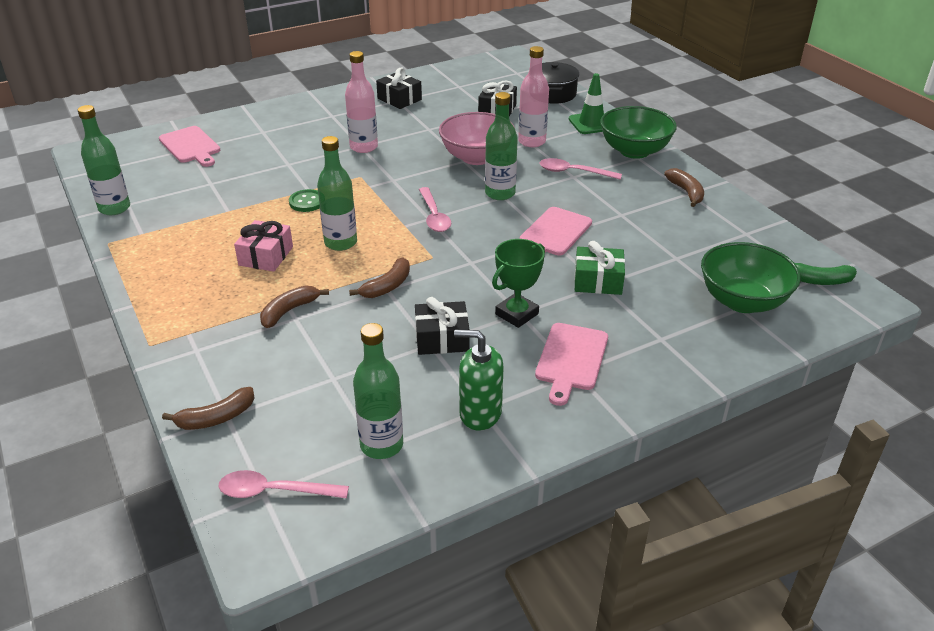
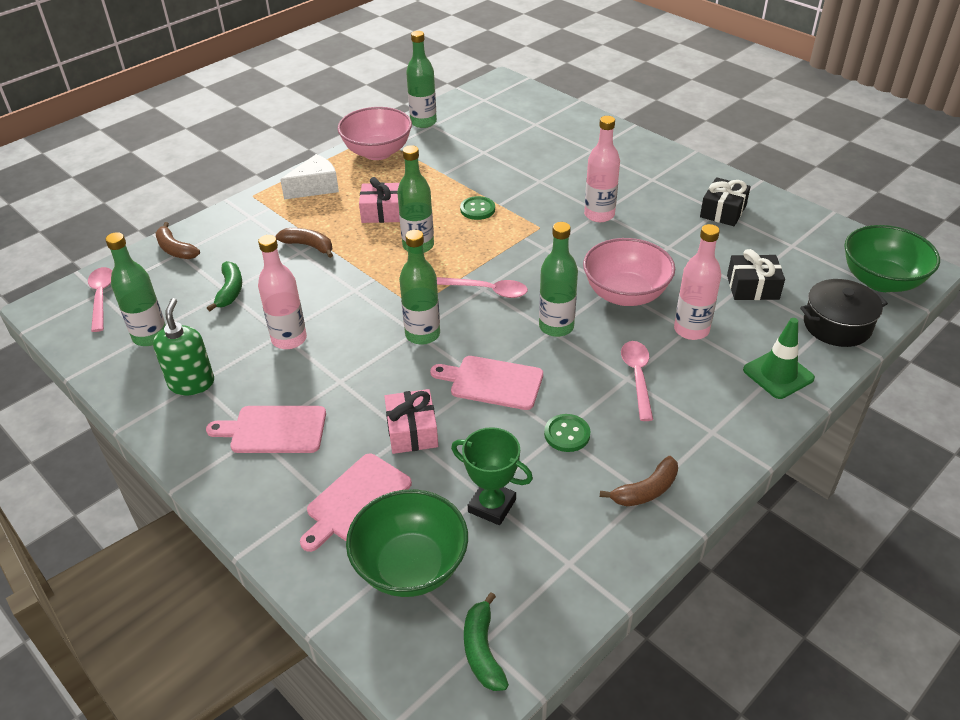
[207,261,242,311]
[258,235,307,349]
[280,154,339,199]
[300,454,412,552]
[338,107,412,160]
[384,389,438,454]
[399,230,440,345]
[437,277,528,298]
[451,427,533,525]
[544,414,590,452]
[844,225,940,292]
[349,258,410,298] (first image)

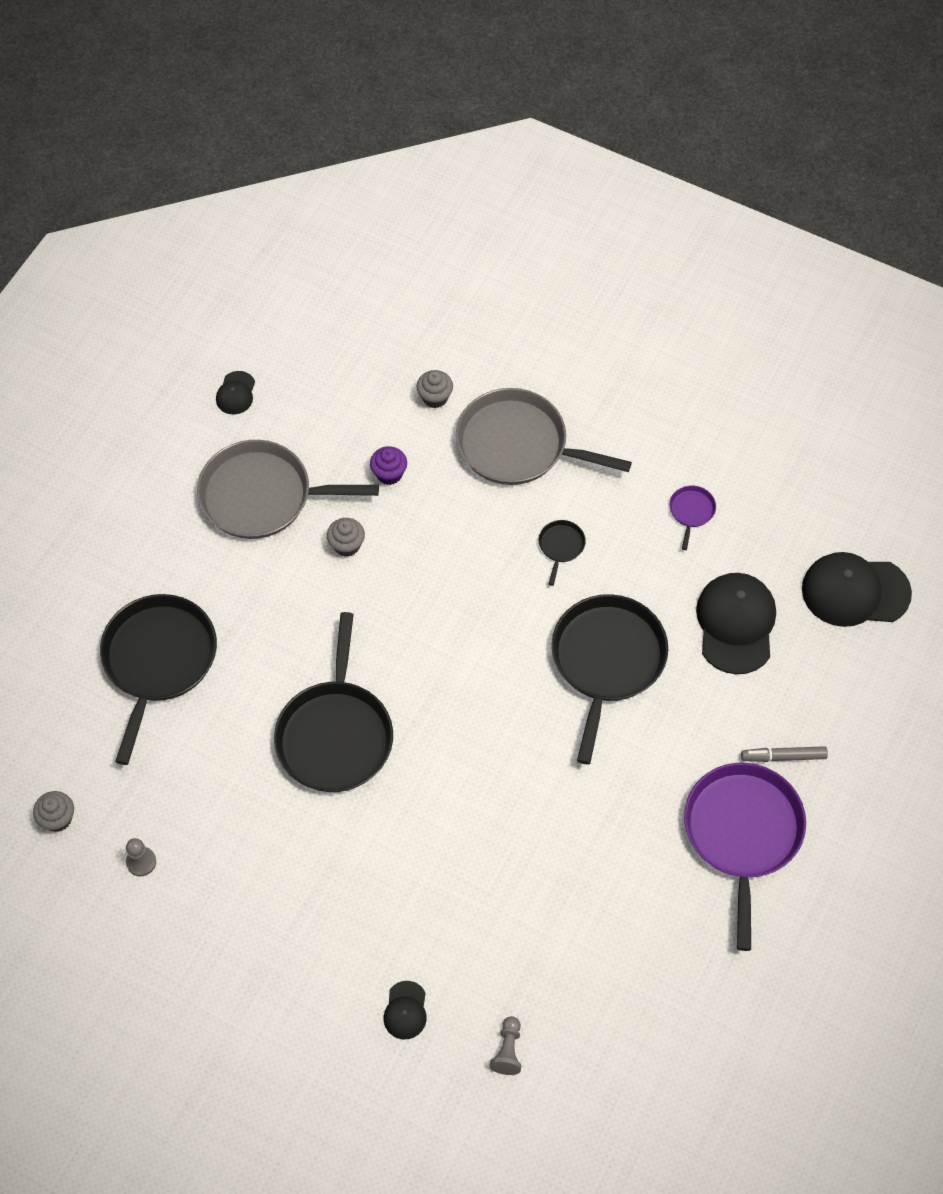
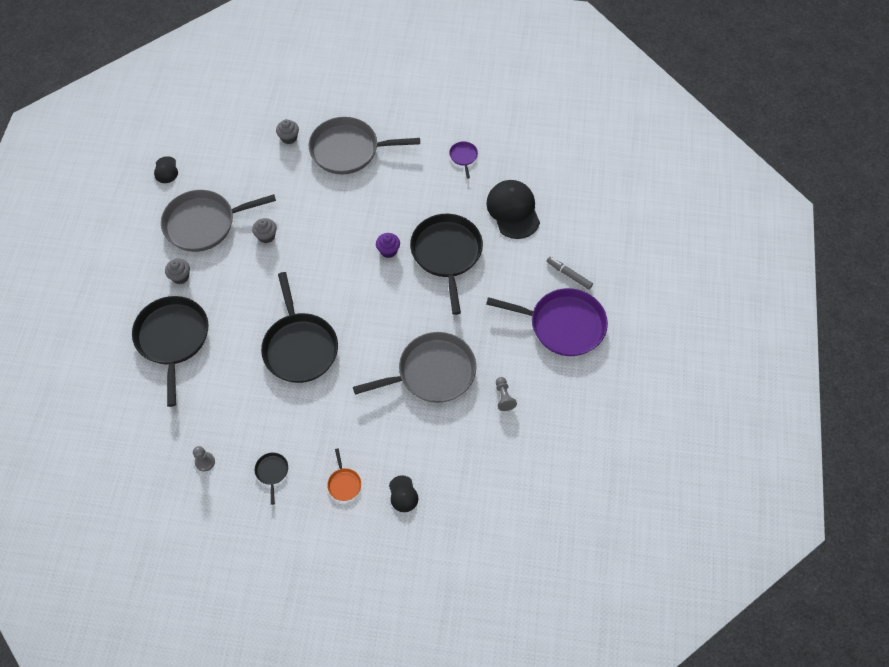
[165,259,190,284]
[255,453,288,505]
[327,449,361,501]
[353,332,476,403]
[376,233,400,258]
[486,288,608,356]
[496,377,517,411]
[547,257,593,290]
[802,552,912,627] (first image)

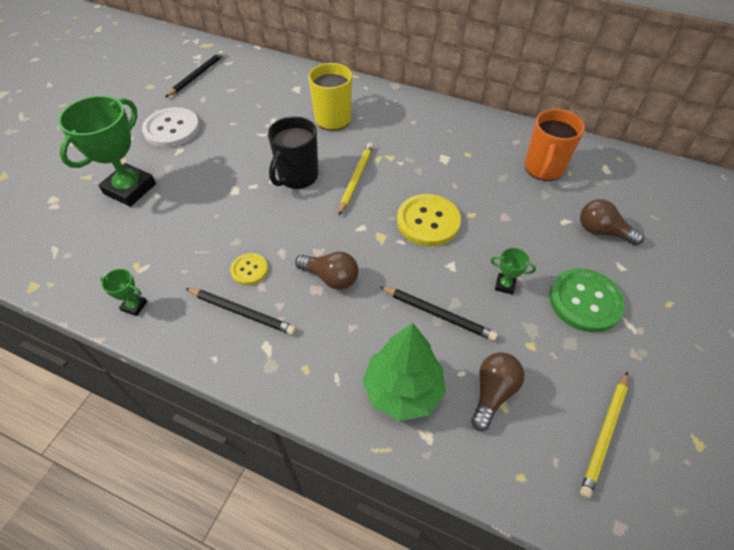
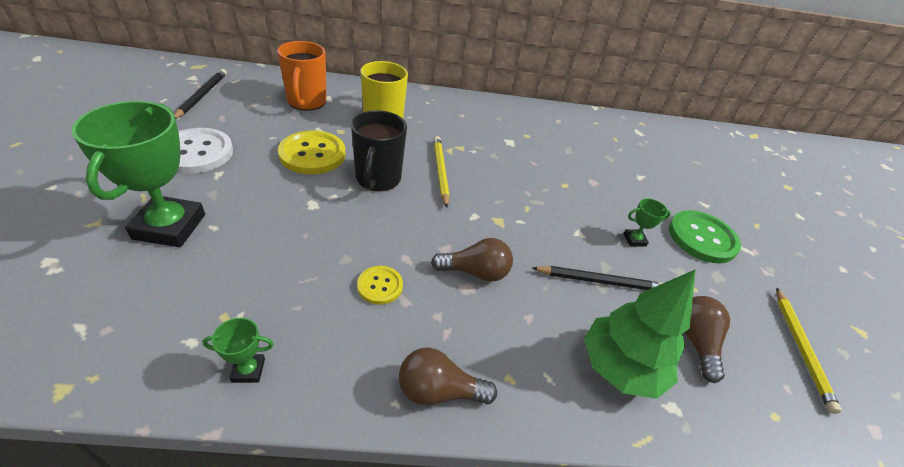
[277,41,327,110]
[278,130,345,174]
[399,348,497,406]
[185,288,296,335] (first image)

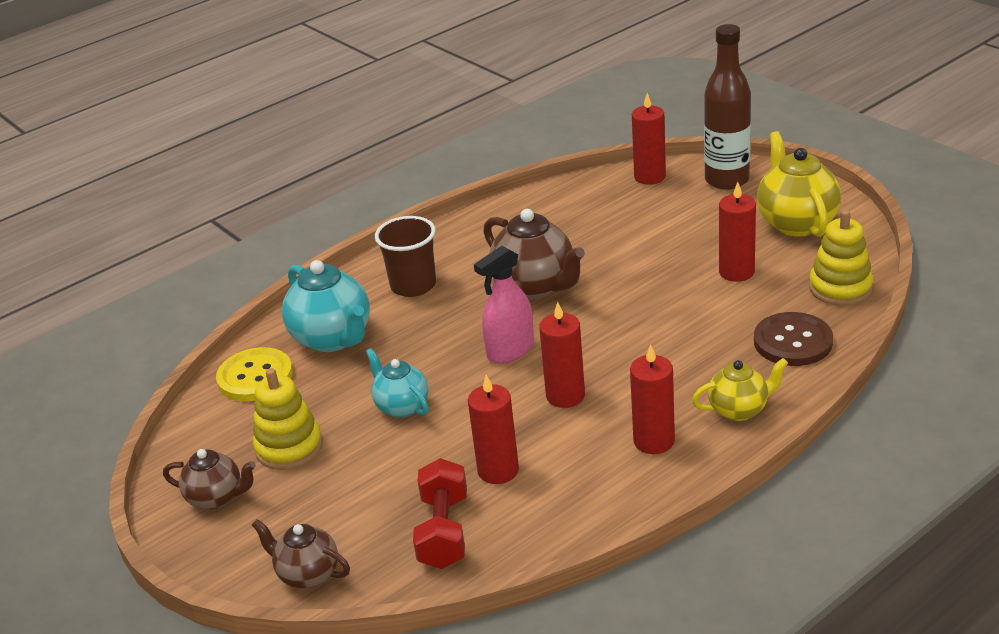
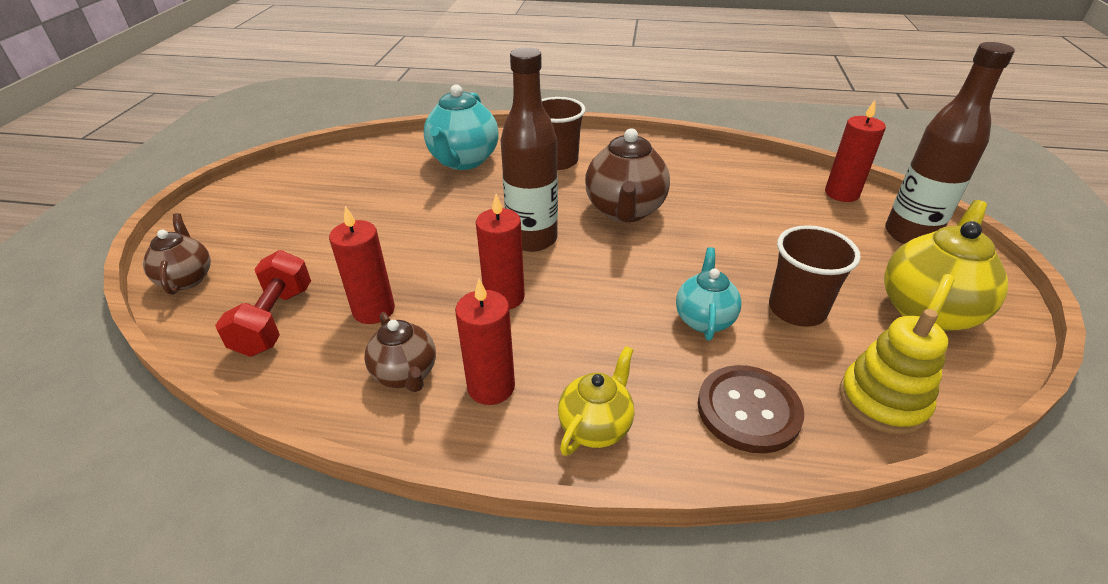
[215,250,311,357]
[364,312,436,392]
[500,47,558,252]
[558,346,634,456]
[676,247,742,341]
[769,225,861,327]
[216,347,293,401] (first image)
[253,368,323,470] (first image)

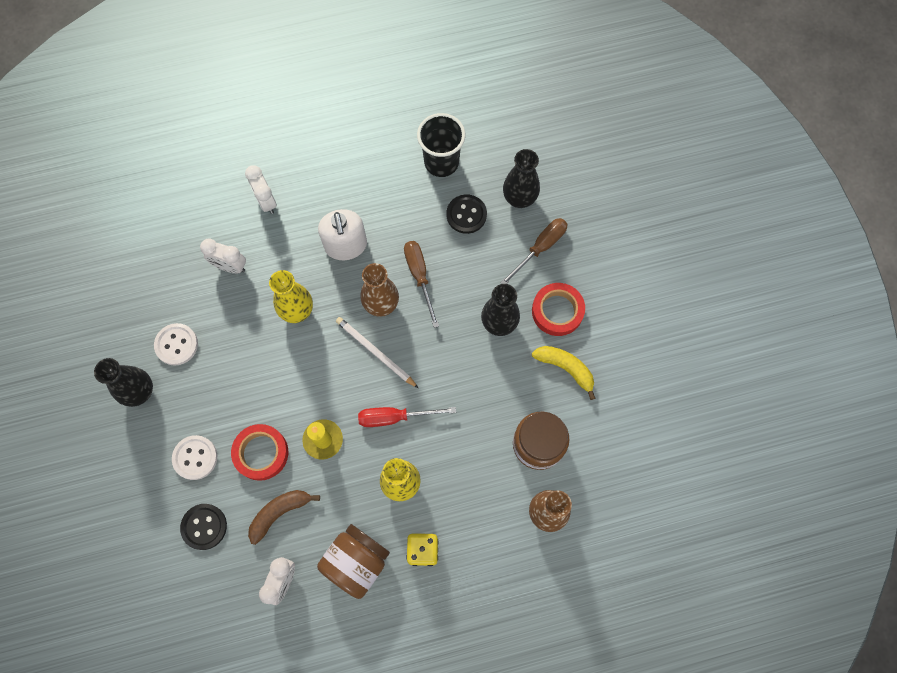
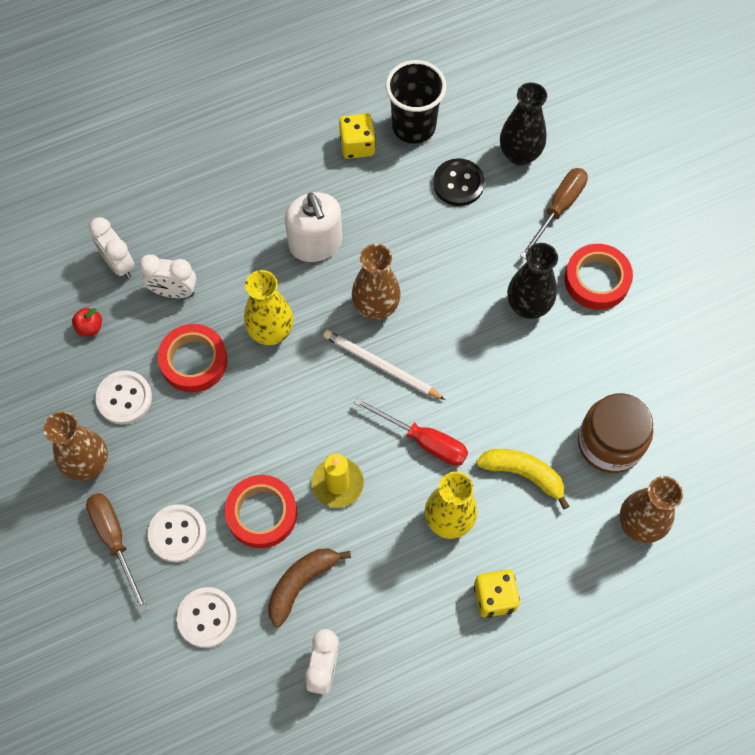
[44,411,108,481]
[72,308,102,337]
[86,493,148,612]
[89,217,135,279]
[158,324,228,393]
[177,587,237,648]
[339,113,376,159]
[354,397,468,466]
[476,449,569,510]
[317,524,390,599] (first image)

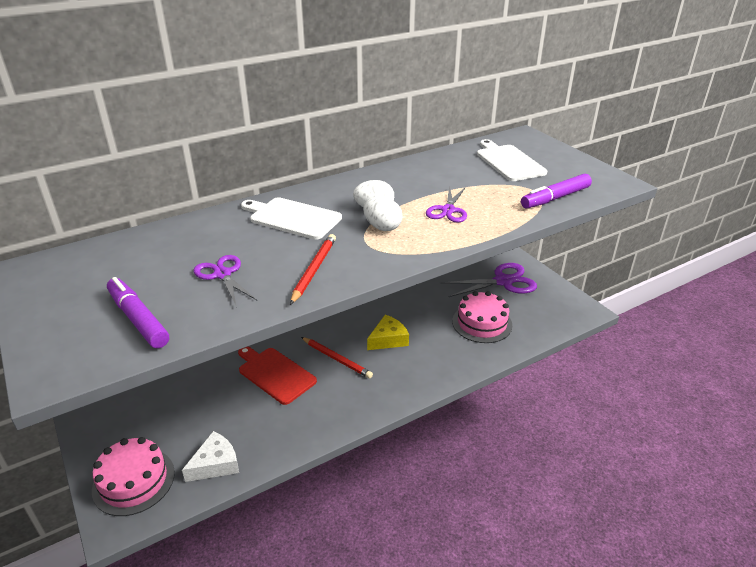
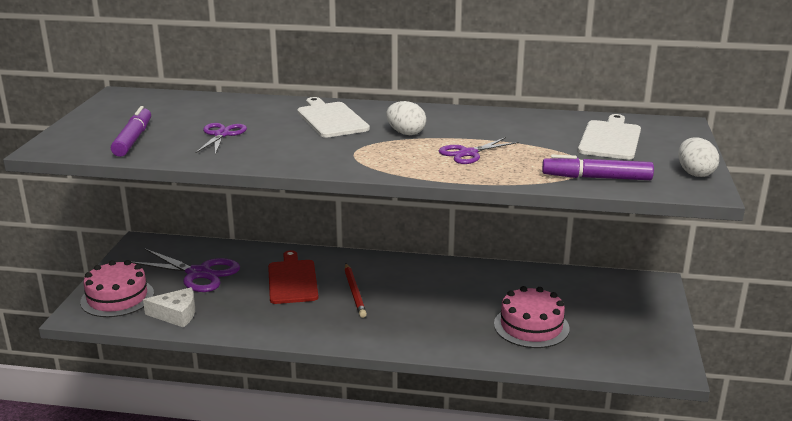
[131,249,240,292]
[678,137,719,177]
[290,234,336,305] (first image)
[367,315,409,350] (first image)

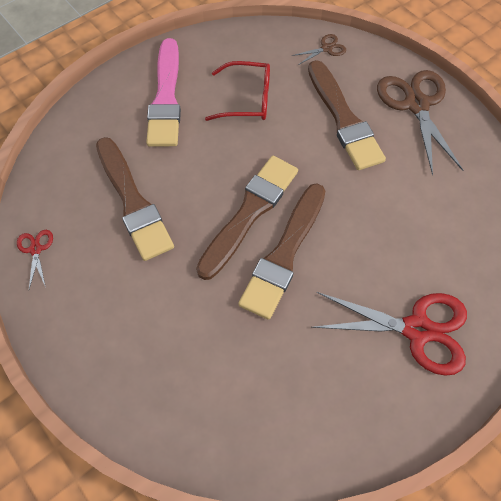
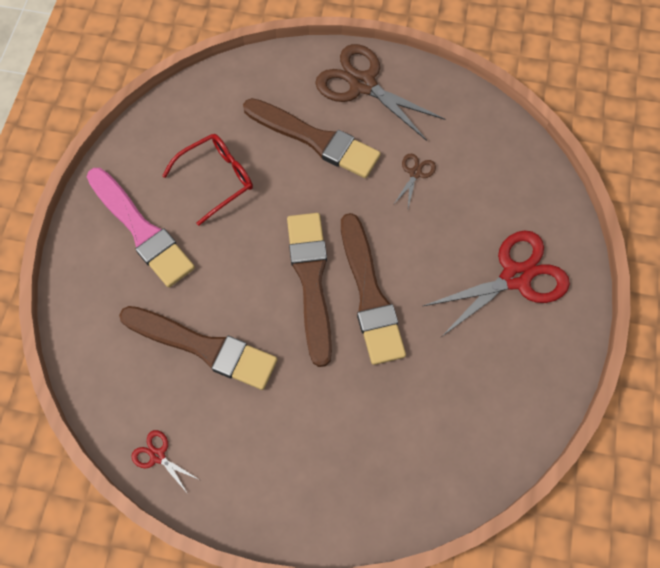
[394,154,436,208]

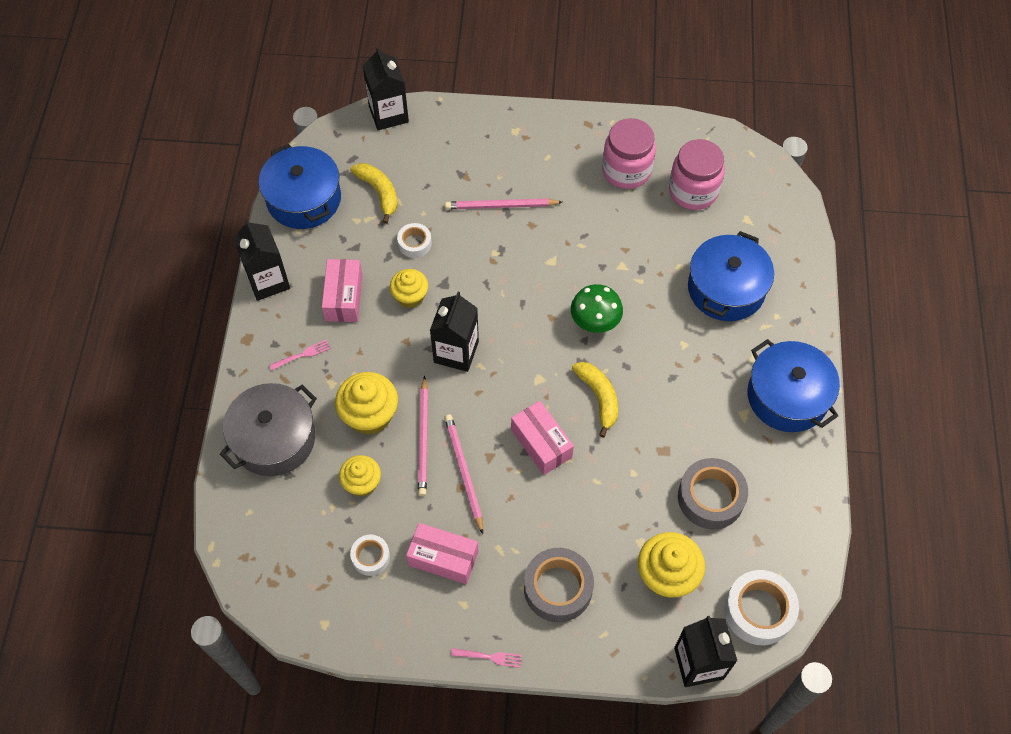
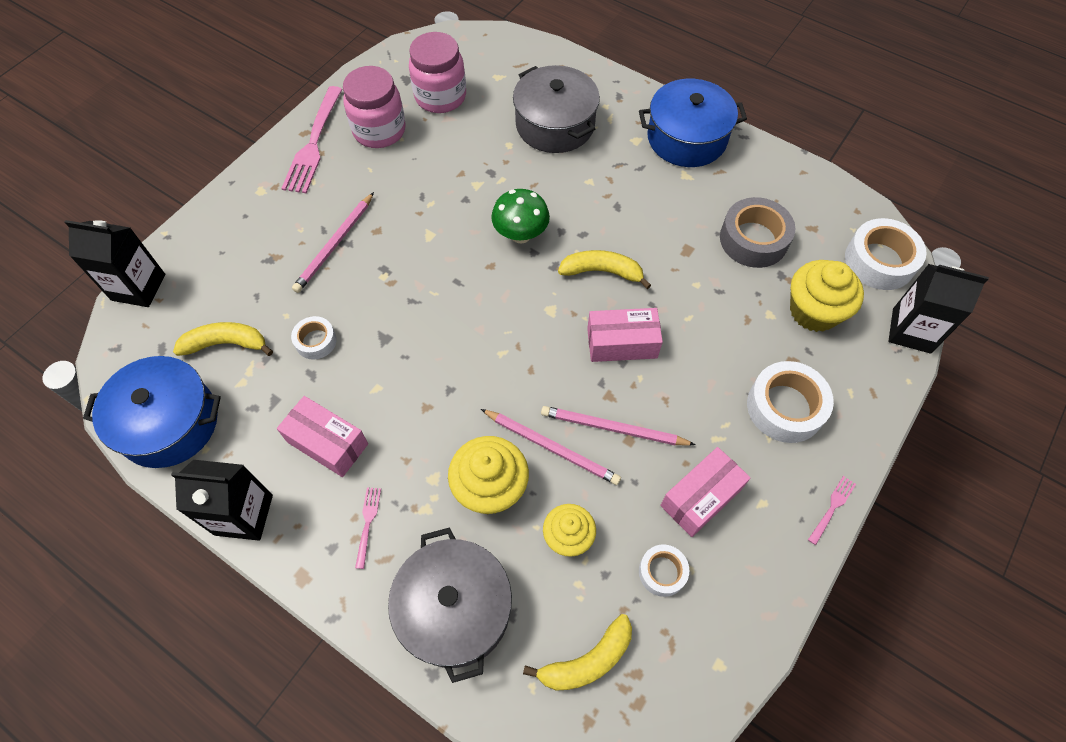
[281,86,342,193]
[513,65,600,153]
[523,614,632,691]
[747,361,834,443]
[390,269,428,308] (first image)
[430,292,479,372] (first image)

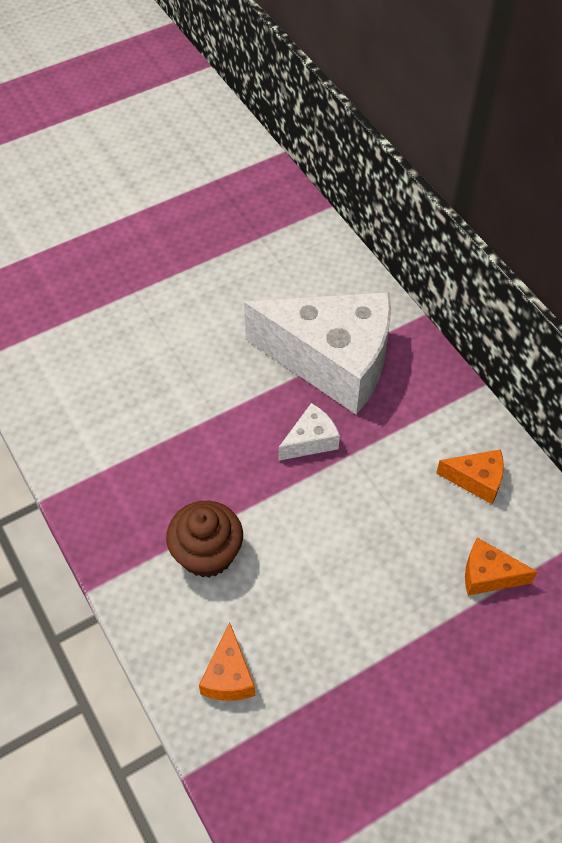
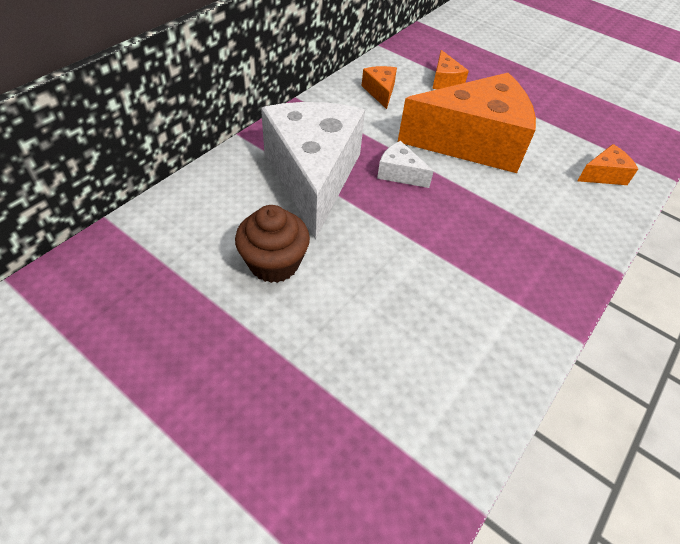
[235,205,310,283]
[398,73,536,173]

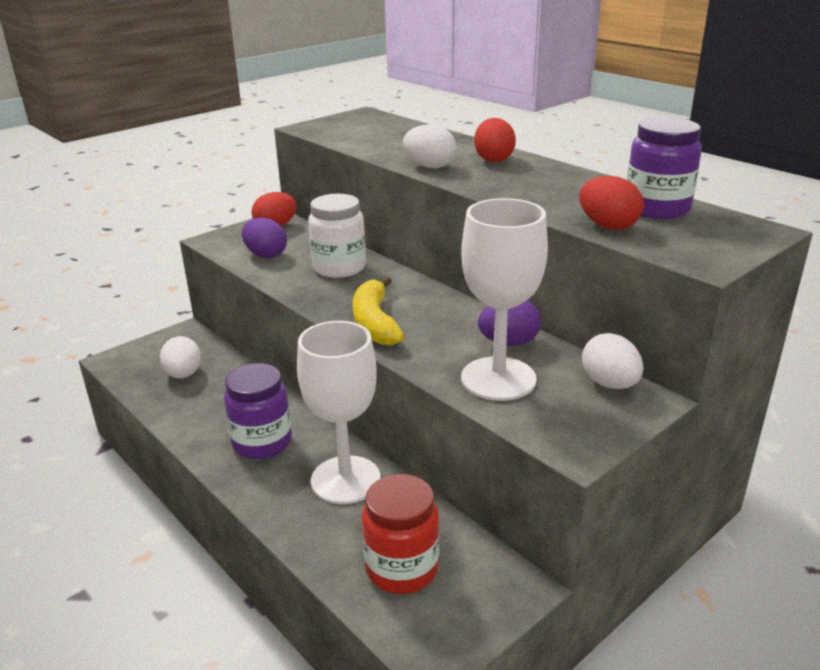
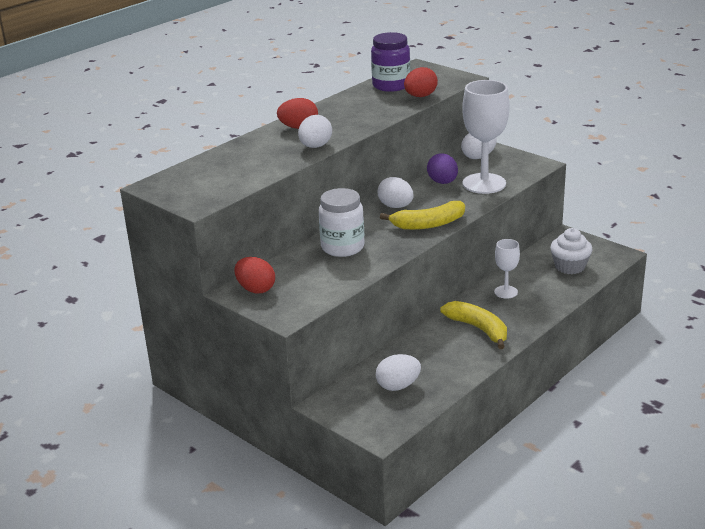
[378,177,414,208]
[441,301,507,349]
[494,239,520,299]
[550,228,593,274]
[242,218,287,258] (first image)

